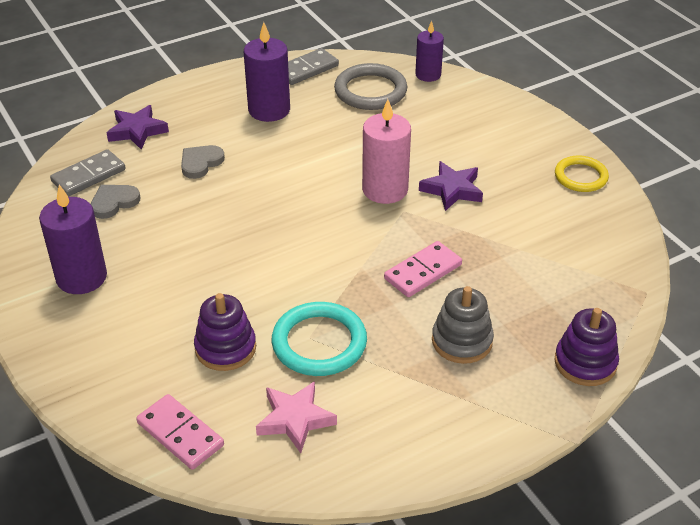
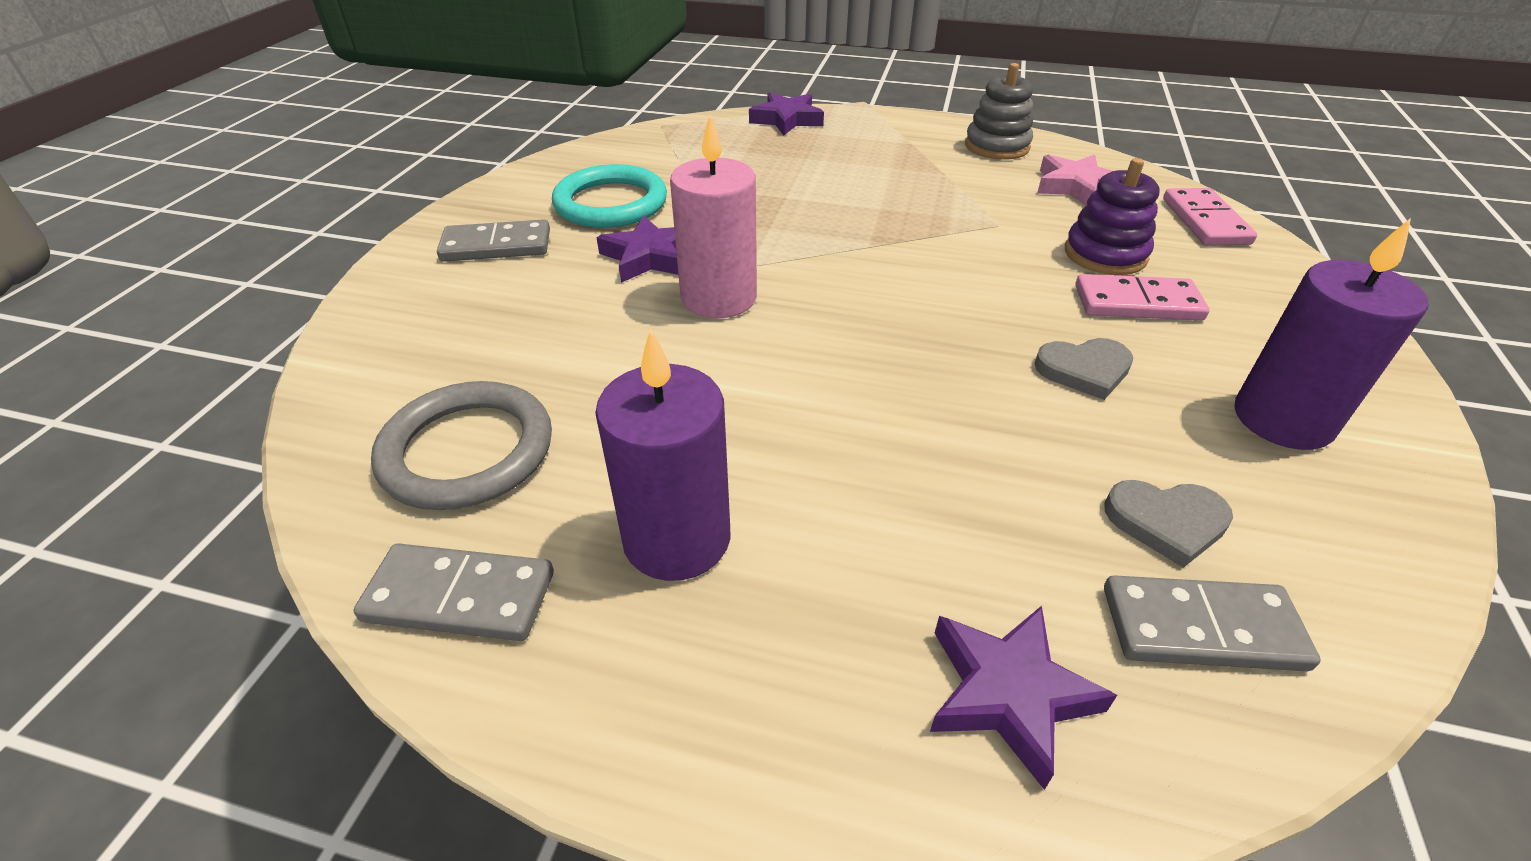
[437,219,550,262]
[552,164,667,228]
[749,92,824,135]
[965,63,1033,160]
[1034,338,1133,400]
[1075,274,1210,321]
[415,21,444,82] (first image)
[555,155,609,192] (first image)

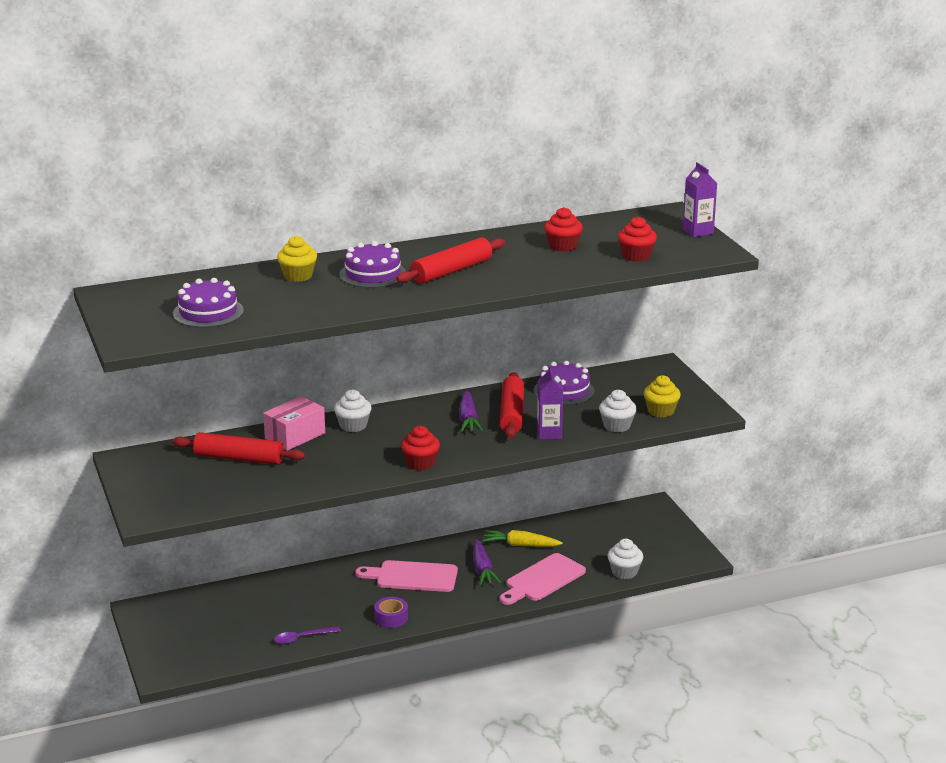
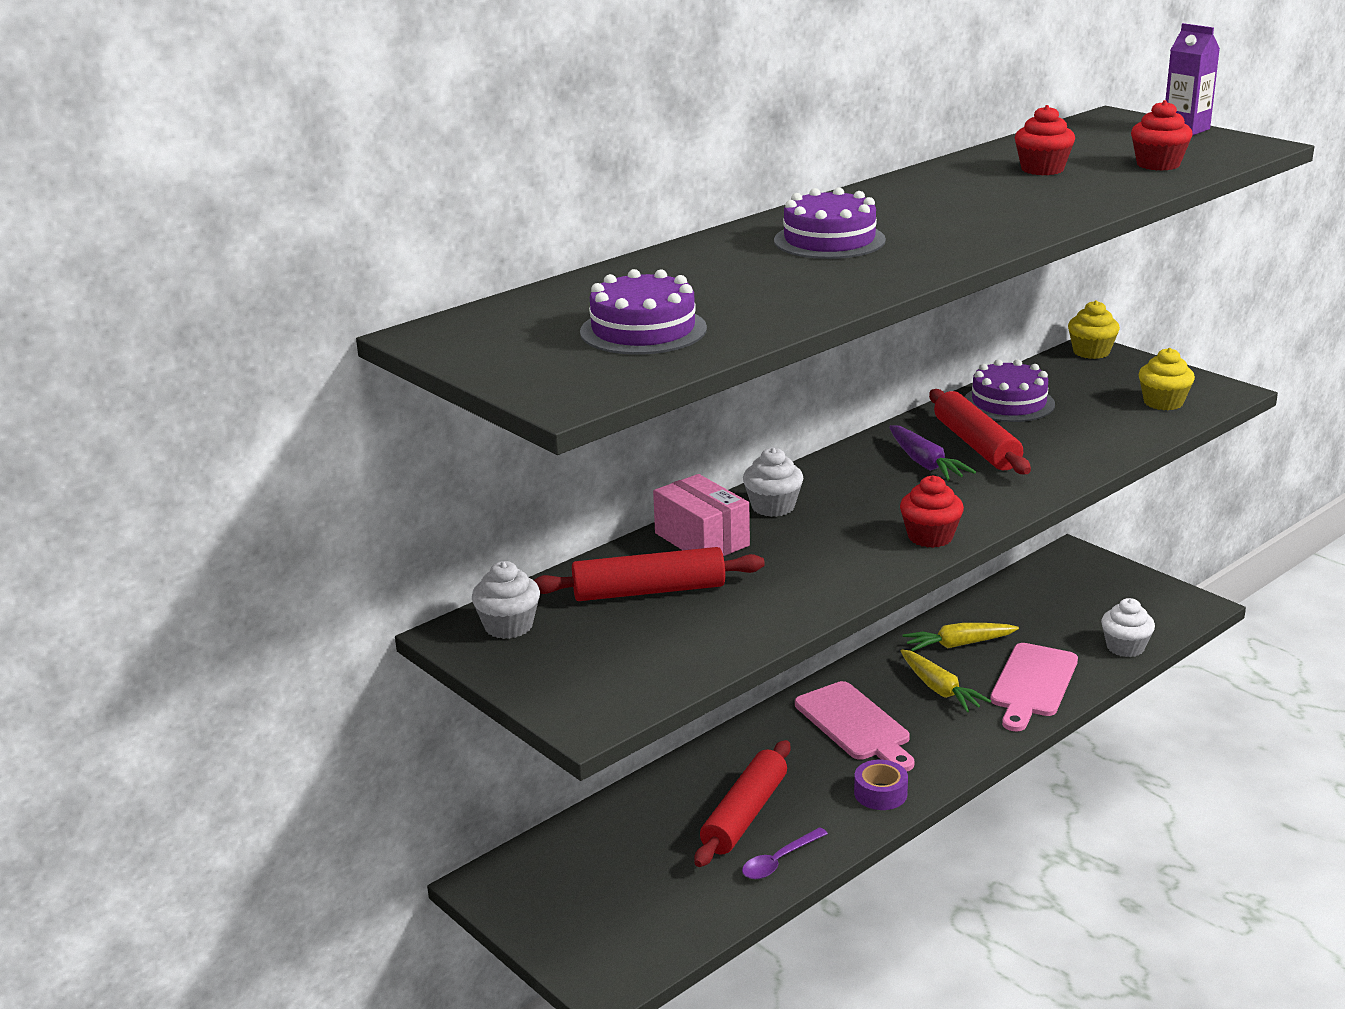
[472,561,540,639]
[653,474,750,556]
[694,740,790,867]
[795,681,914,771]
[901,650,991,712]
[1068,300,1120,359]
[537,366,563,440] (first image)

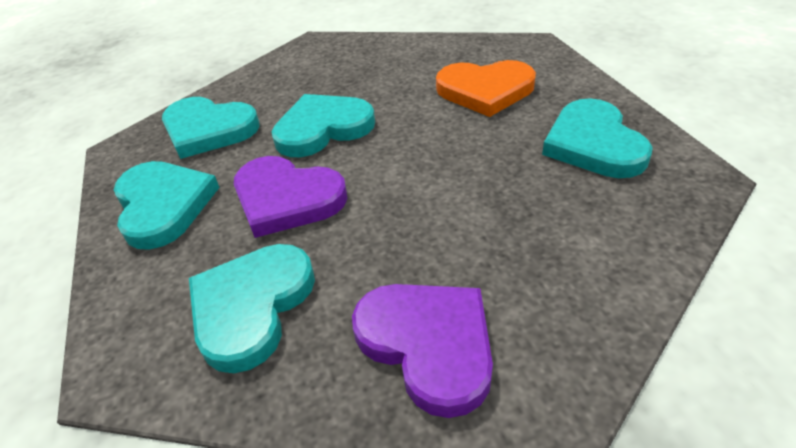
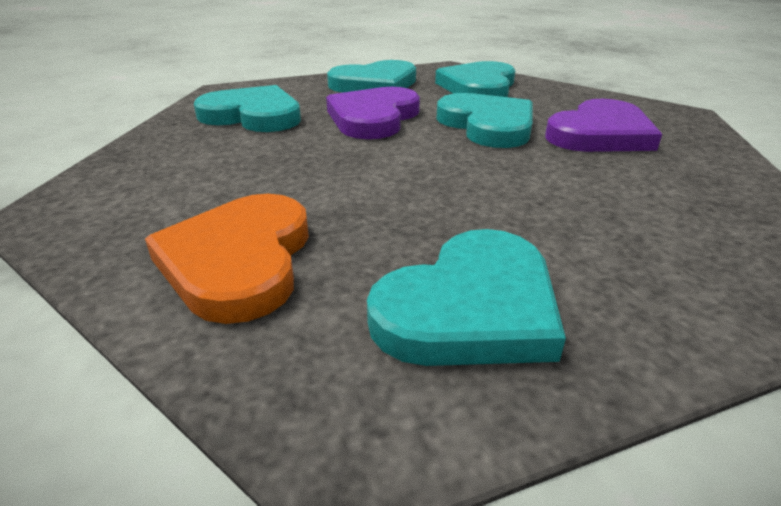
[145,194,309,324]
[367,229,566,366]
[545,99,662,152]

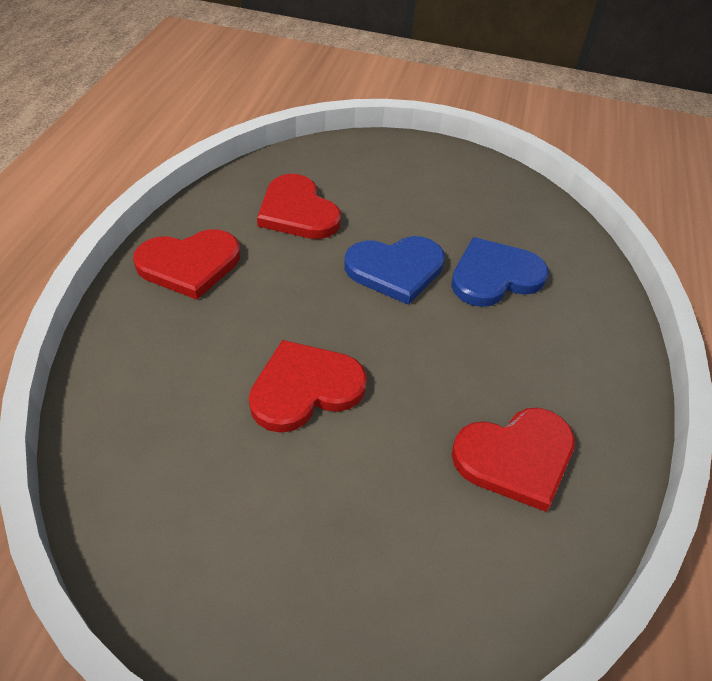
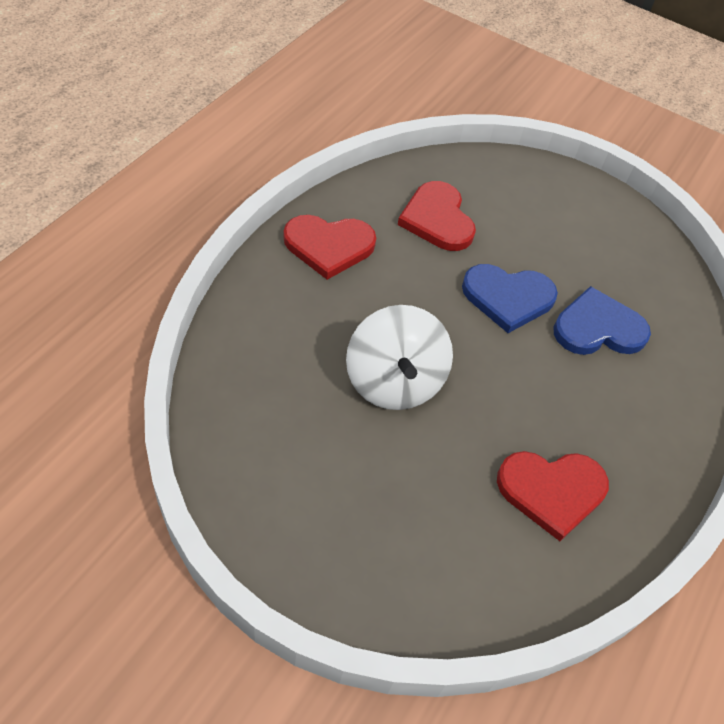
[346,305,453,410]

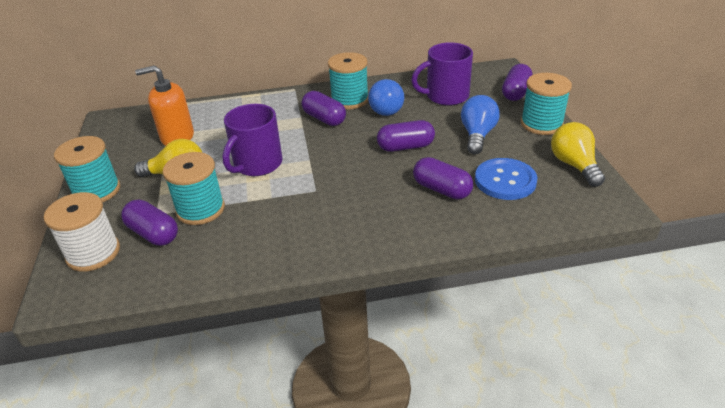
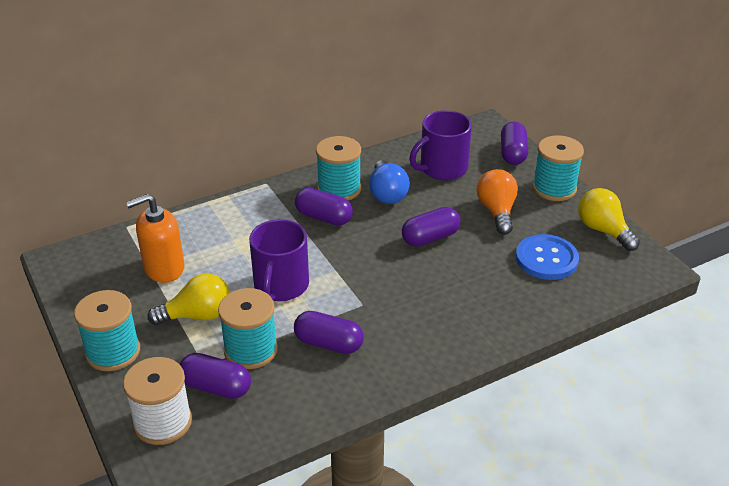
[294,311,364,354]
[477,169,518,235]

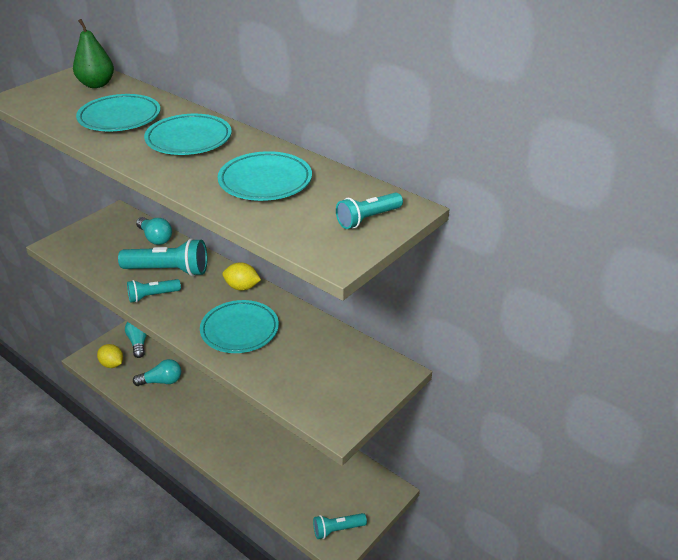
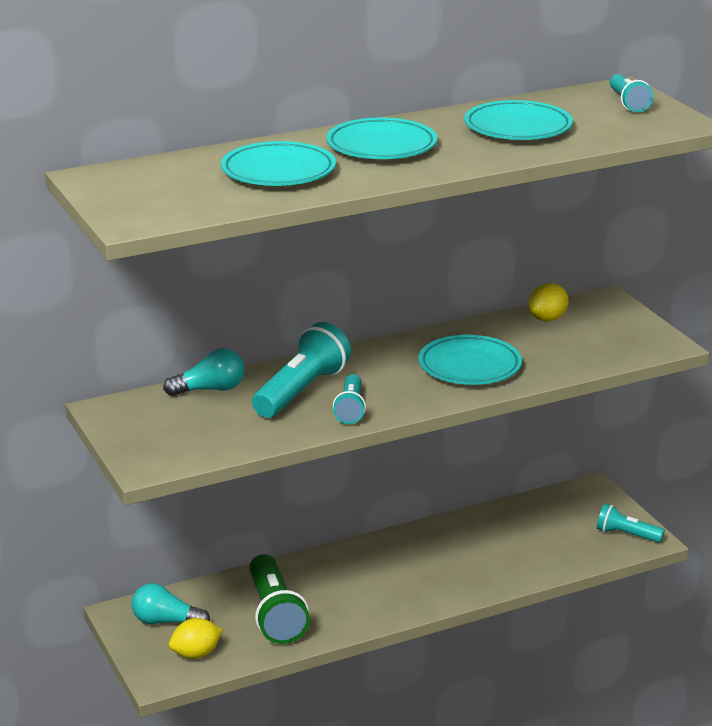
[249,554,310,644]
[529,283,569,321]
[597,504,665,543]
[73,19,114,88] (first image)

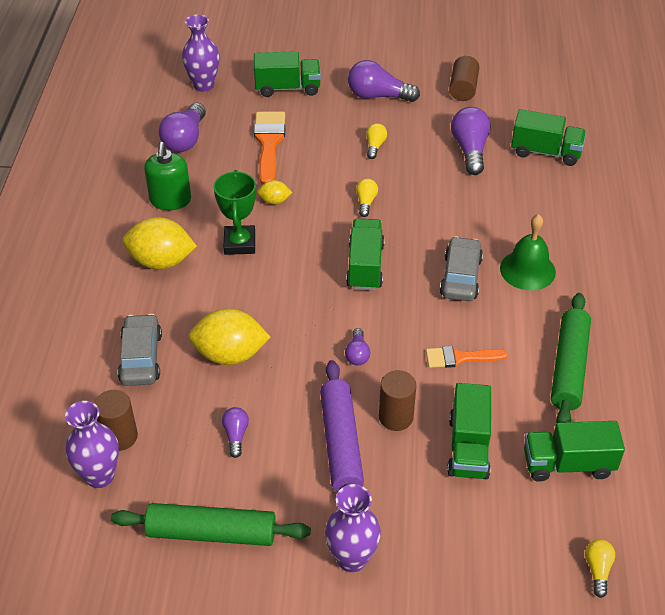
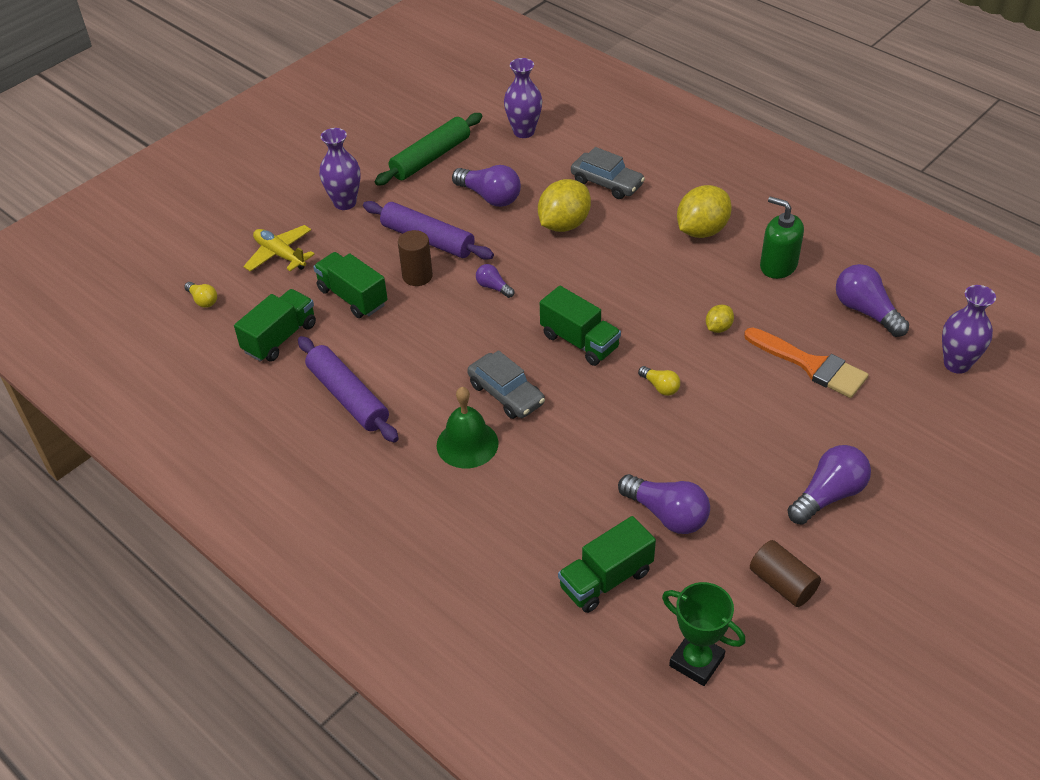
[243,225,315,272]
[298,336,399,442]
[452,165,521,207]
[662,582,746,686]
[94,390,138,451] (first image)
[254,51,321,97] (first image)
[366,123,387,159] (first image)
[426,346,508,368] (first image)

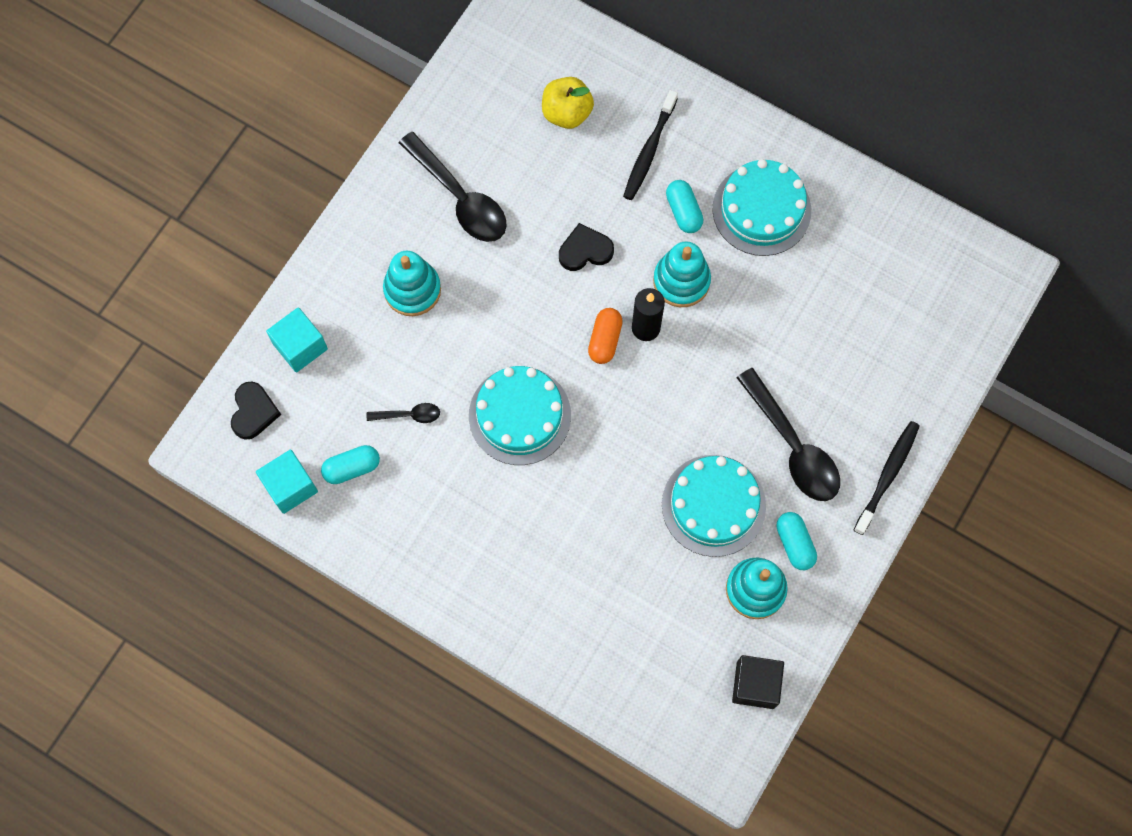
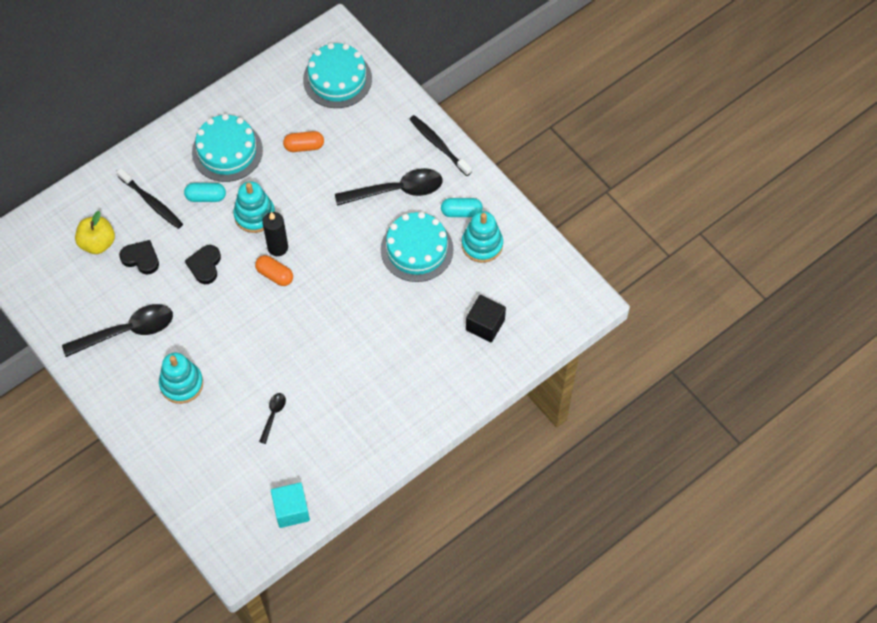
[119,240,159,275]
[283,131,324,152]
[303,43,372,108]
[466,295,506,342]
[266,307,328,372] (first image)
[321,445,380,484] (first image)

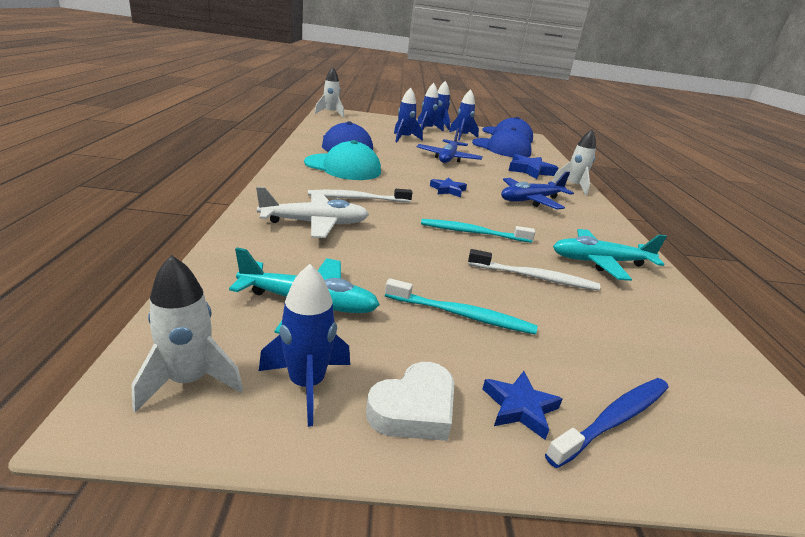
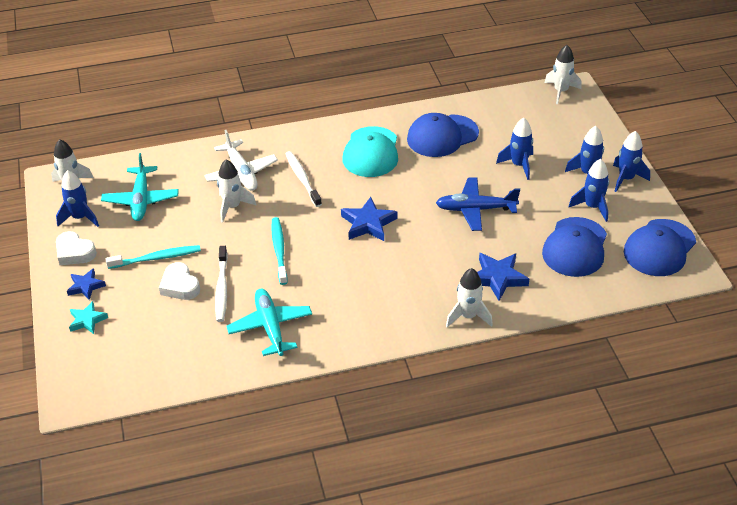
[69,301,108,334]
[105,245,201,269]
[159,262,200,300]
[217,159,257,223]
[341,197,397,241]
[501,172,574,210] (first image)

